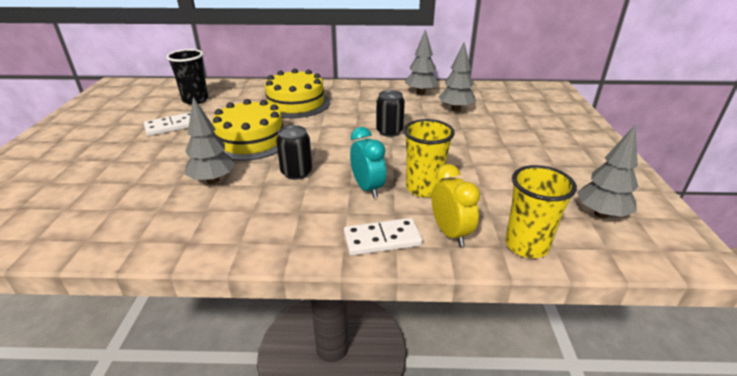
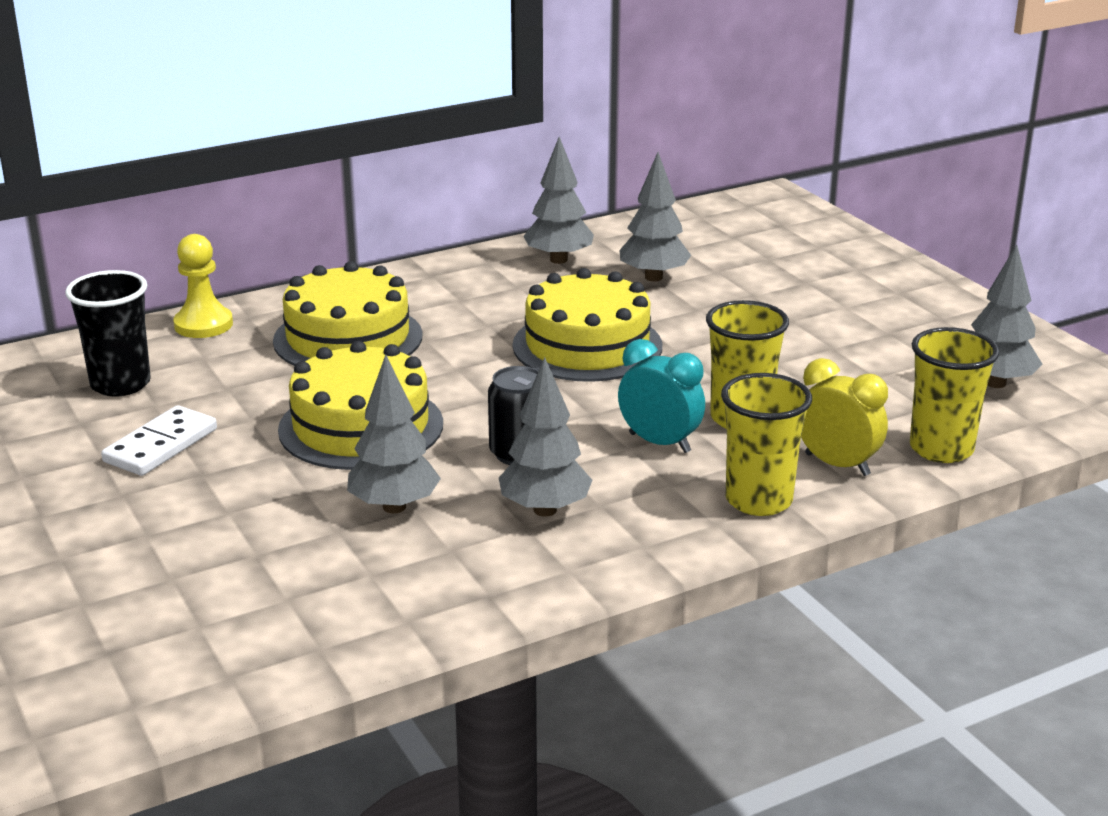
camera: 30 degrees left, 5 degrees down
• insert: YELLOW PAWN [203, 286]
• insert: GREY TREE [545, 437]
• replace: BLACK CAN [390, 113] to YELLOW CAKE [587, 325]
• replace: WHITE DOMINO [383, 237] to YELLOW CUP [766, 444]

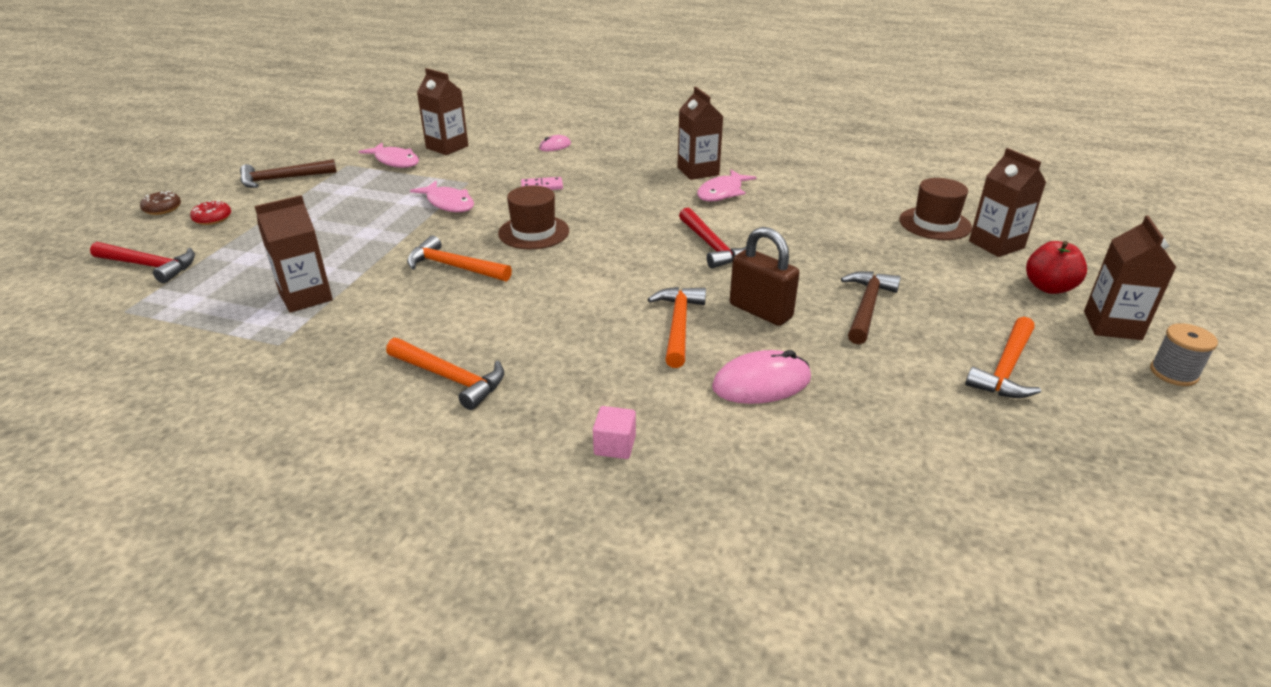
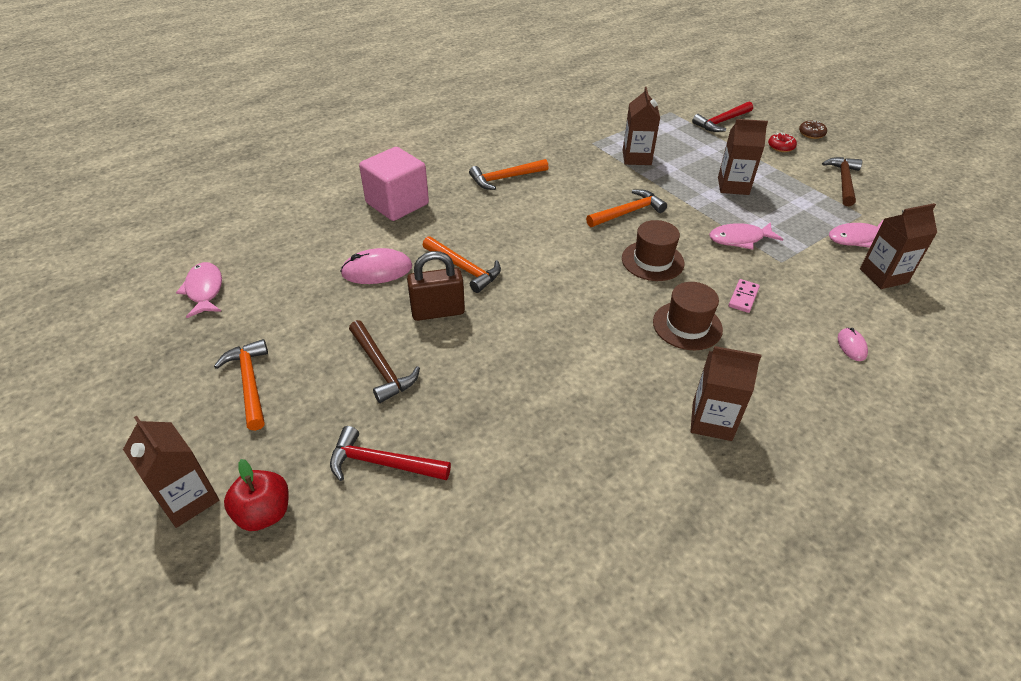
camera: 125 degrees right, 10 degrees up
• move: PINK FISH [727, 185] to [199, 290]
• move: RED HAMMER [712, 238] to [390, 453]
• rotate: PINK MOUSE [761, 377] = [376, 266] 60 degrees clockwise
• resize: PINK CUBE [614, 432] = [394, 184] x2.36
• move: BROWN HAT [935, 209] to [688, 316]
• move: BROWN CARTON [1007, 202] to [743, 157]
• delete: GREY SPOOL [1184, 354]

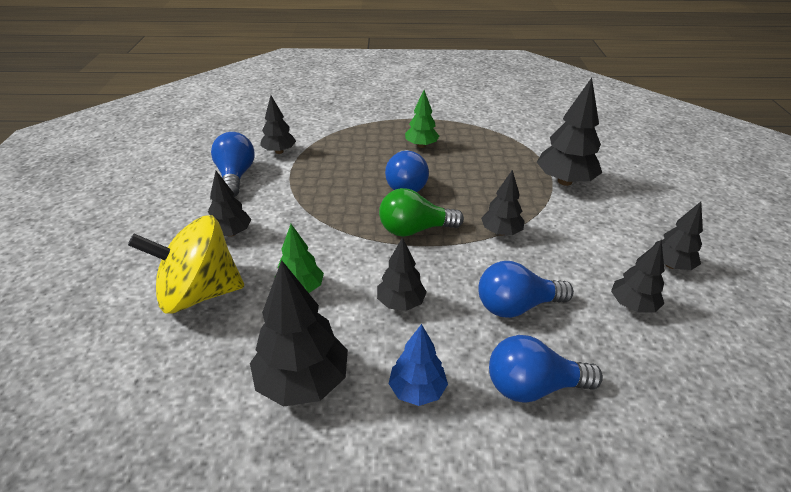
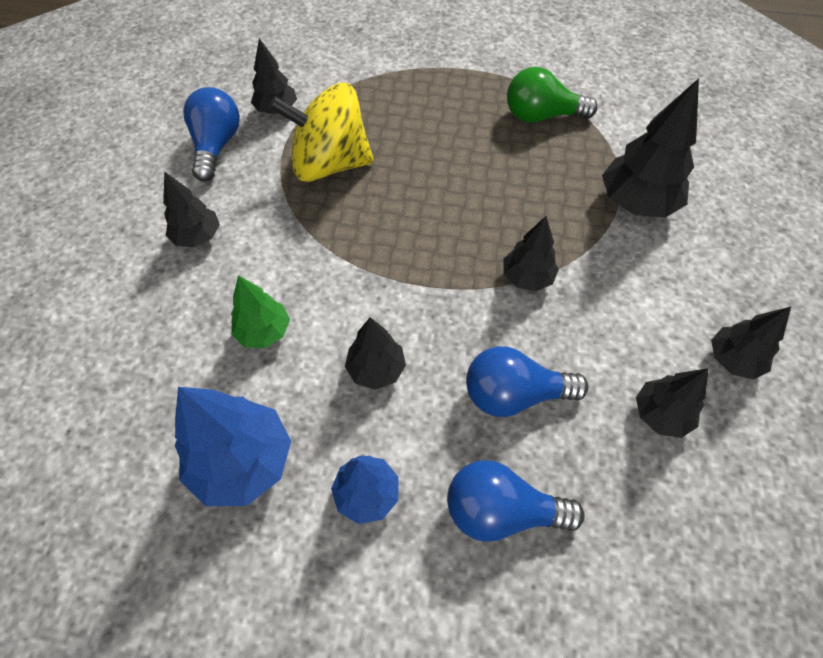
camera: 10 degrees right, 20 degrees up
• recolor: BLACK TREE [299, 333] to BLUE TREE [233, 446]
• move: YELLOW SPINNING TOP [186, 264] to [321, 132]
• move: GREEN LIGHT BULB [421, 212] to [552, 95]
• delete: BLUE LIGHT BULB [407, 171]
• delete: GREEN TREE [422, 119]

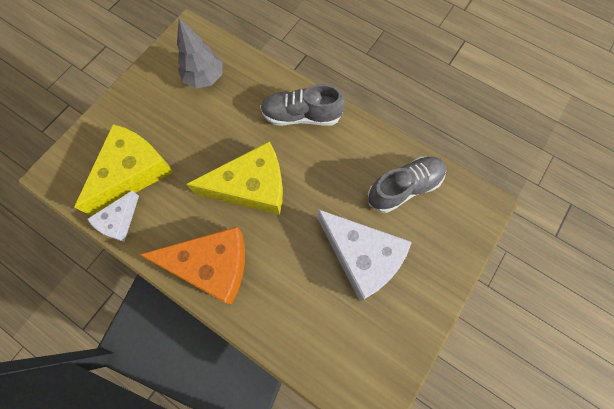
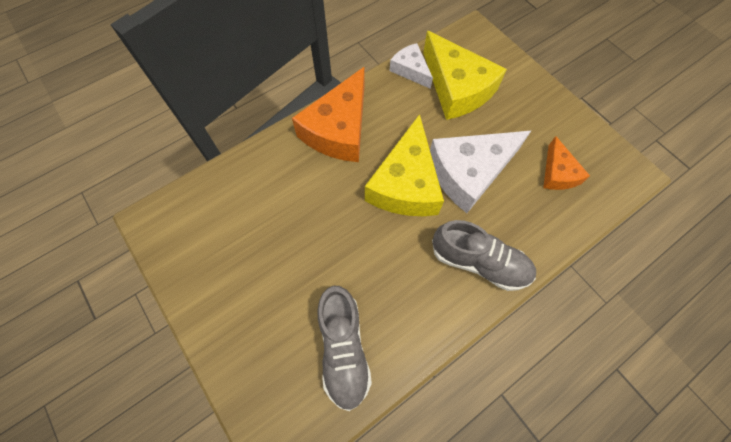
camera: 110 degrees right, 5 degrees down
• move: WHITE CHEESE [364, 255] to [480, 172]
• rotate: GREY SHOE [302, 105] = [484, 255] 90 degrees clockwise
• replace: GREY TREE [200, 53] to ORANGE CHEESE [566, 163]

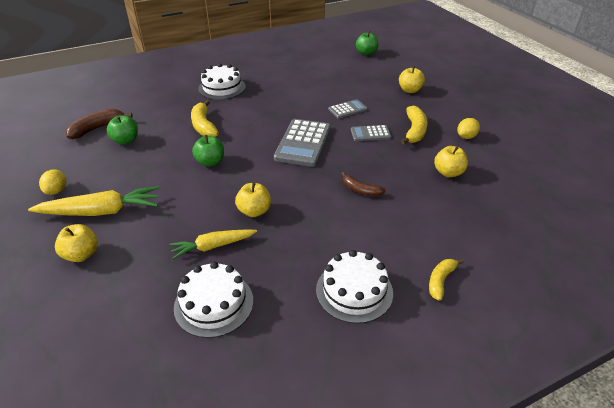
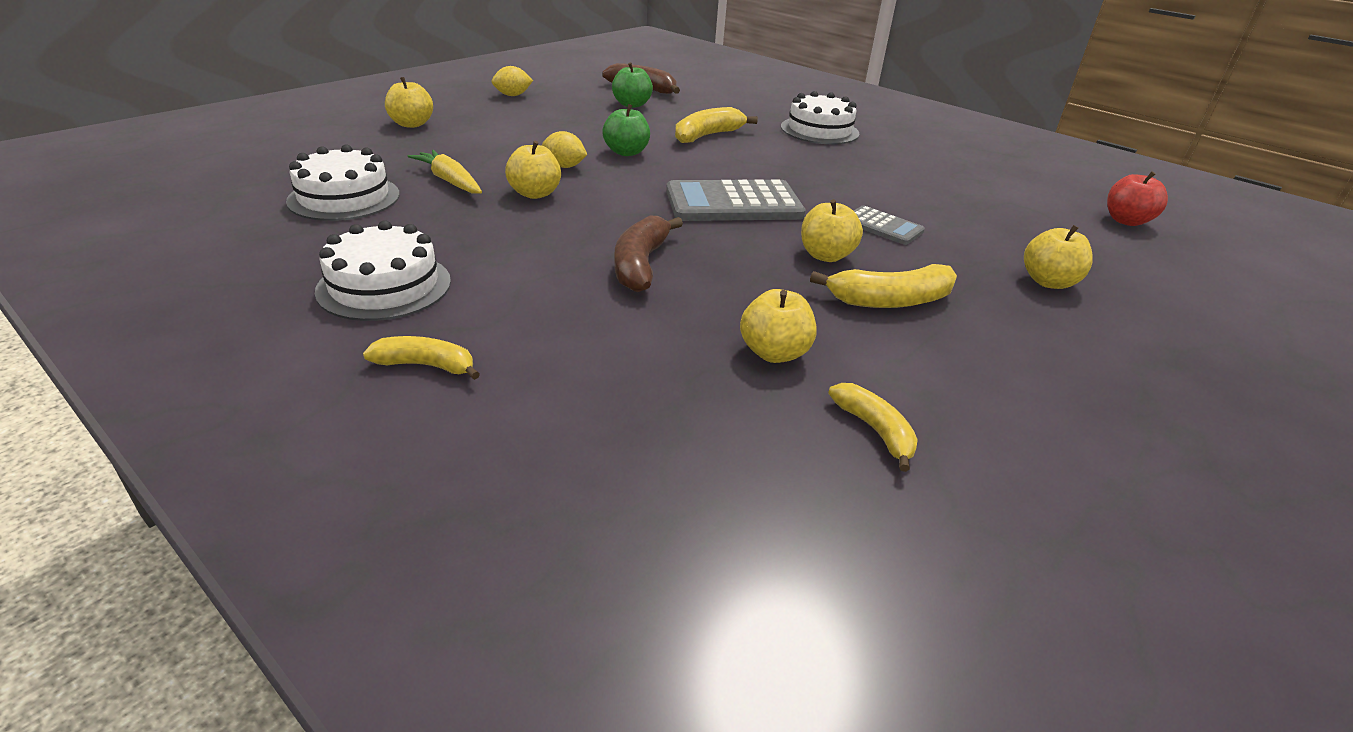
camera: 65 degrees right, 5 degrees down
• move: YELLOW LEMON [468, 128] to [564, 149]
• resize: BROWN BANANA [363, 184] = [648, 254] x1.53
• replace: GREY CALCULATOR [371, 133] to YELLOW APPLE [832, 230]
• insert: YELLOW BANANA [873, 427]
• recolor: GREEN APPLE [367, 43] to RED APPLE [1137, 198]
• delete: YELLOW CARROT [93, 201]

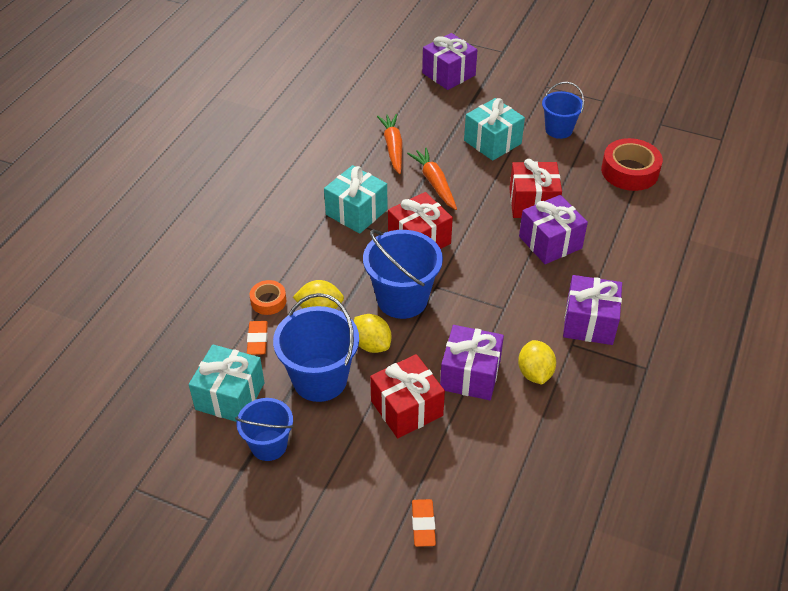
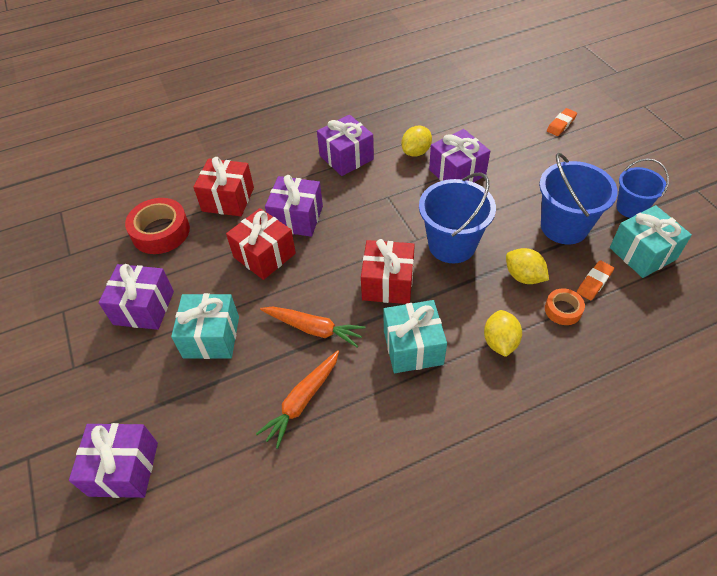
camera: 135 degrees left, 5 degrees up
• replace: BLUE BUCKET [563, 110] to PURPLE GIFT [136, 297]
• move: RED GIFT [407, 396] to [223, 186]
• rotate: ORANGE CARROT [432, 179] = [313, 326] 90 degrees counterclockwise
• move: YELLOW LEMON [372, 333] to [503, 333]

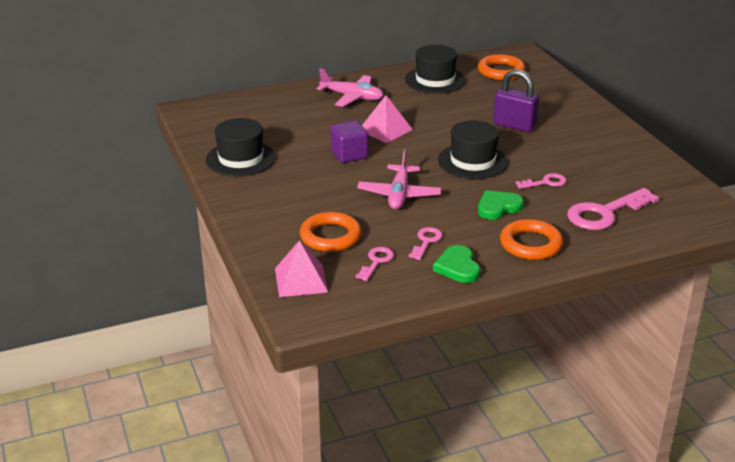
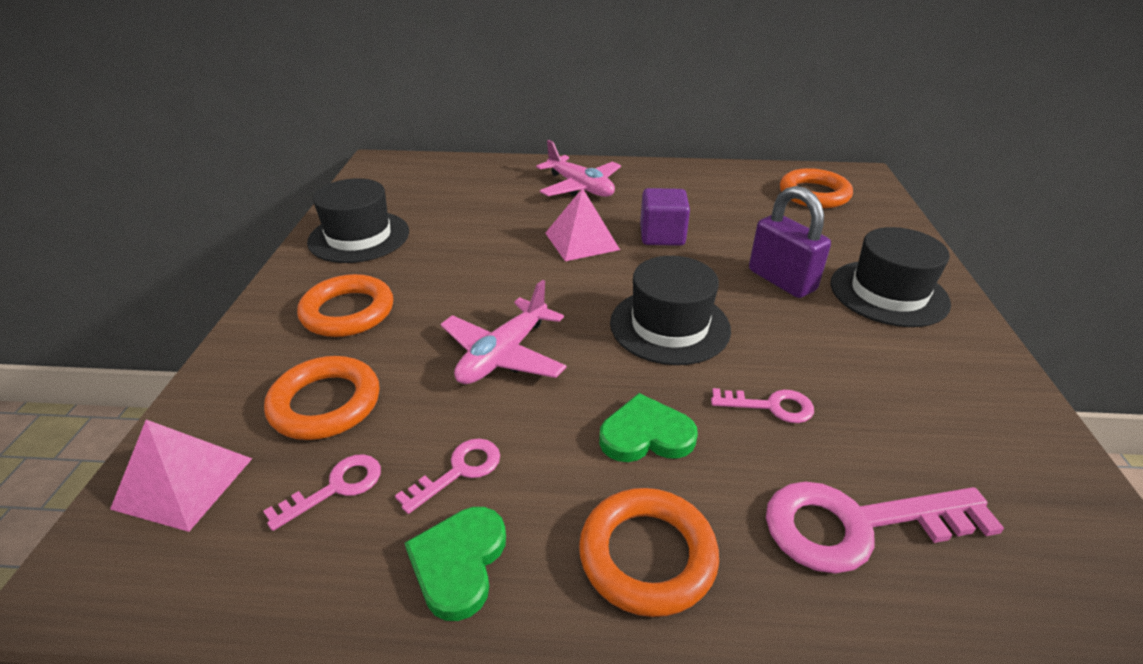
camera: 25 degrees right, 5 degrees up
• insert: ORANGE RING [345, 305]
• move: PURPLE CUBE [349, 141] to [665, 217]
• move: BLACK HAT [435, 69] to [891, 277]

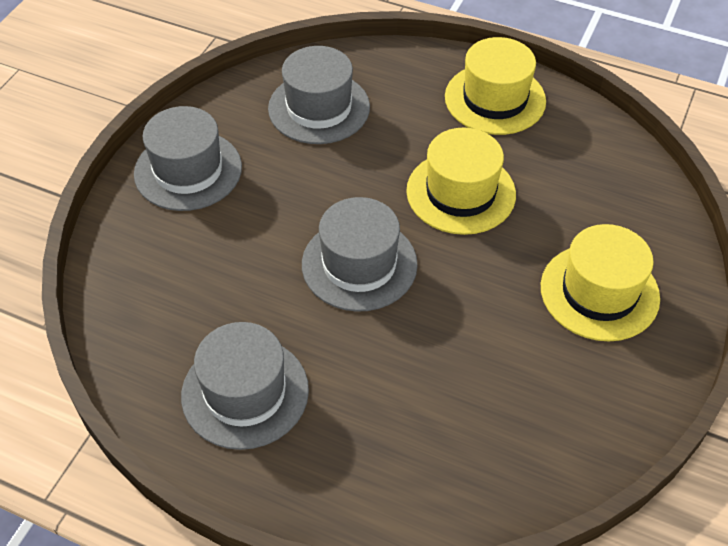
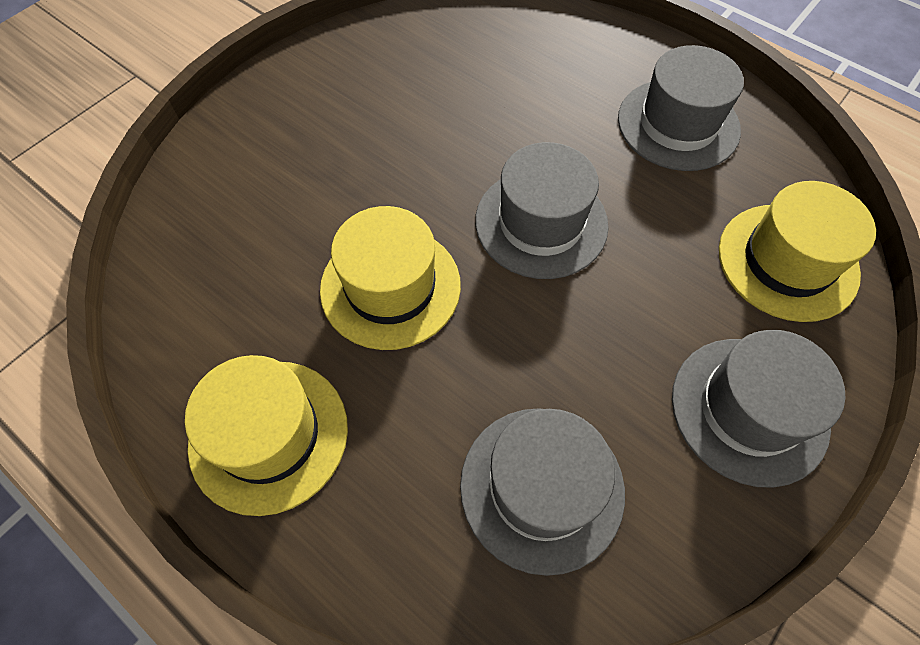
camera: 165 degrees left, 10 degrees up
• move: YELLOW HAT [600, 283] to [797, 251]

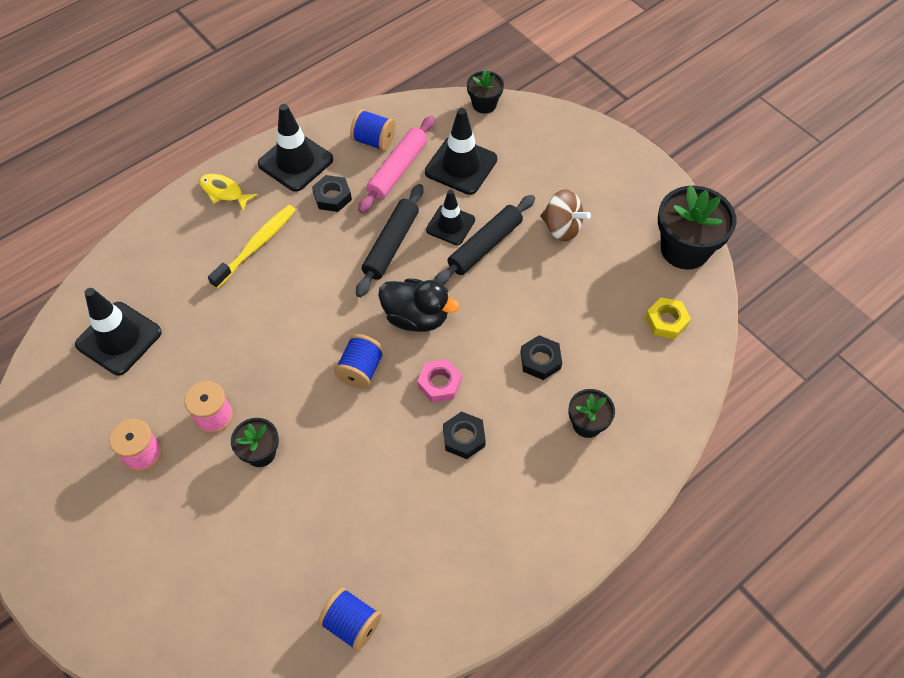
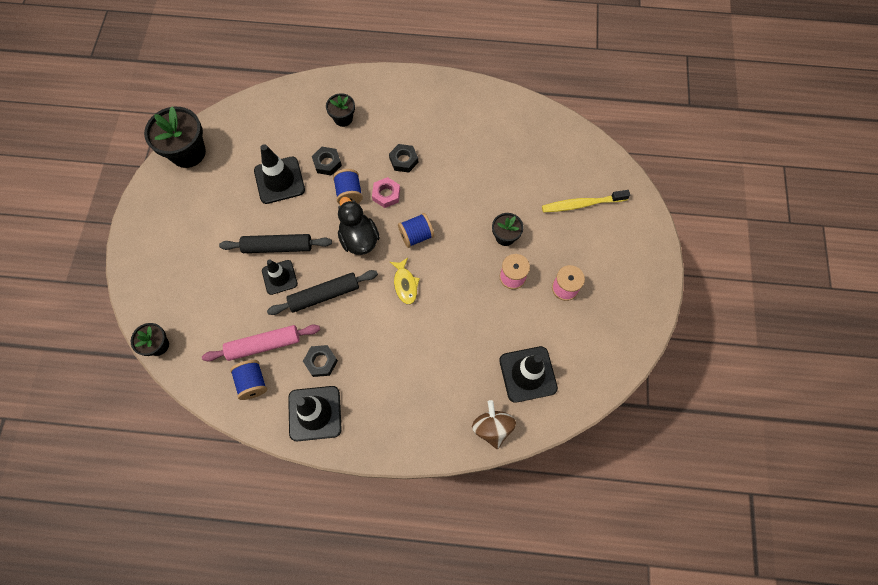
camera: 135 degrees left, 10 degrees up
• move: BLACK TRAFFIC CONE [461, 151] to [279, 174]
• move: BLUE SPOOL [350, 619] to [348, 186]
• move: YELLOW FISH [228, 192] to [405, 281]
• move: BROWN SPINNING TOP [565, 215] to [494, 424]
• move: YELLOW TOOTHBRUSH [252, 247] to [586, 201]
• delete: YELLOW NUT [668, 318]

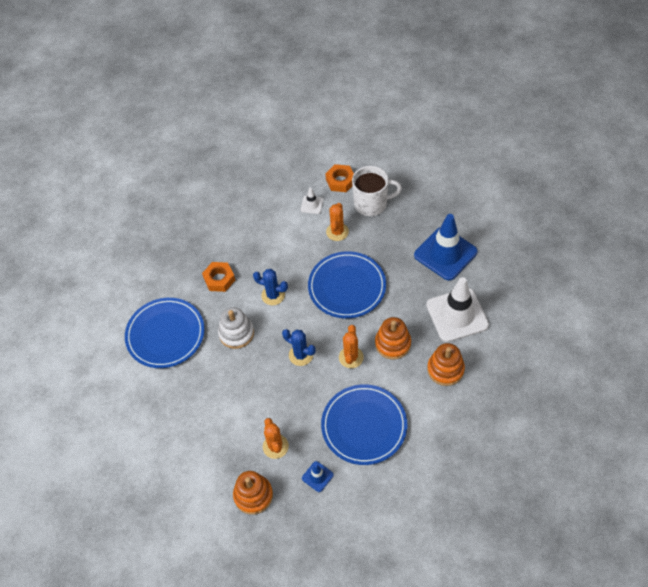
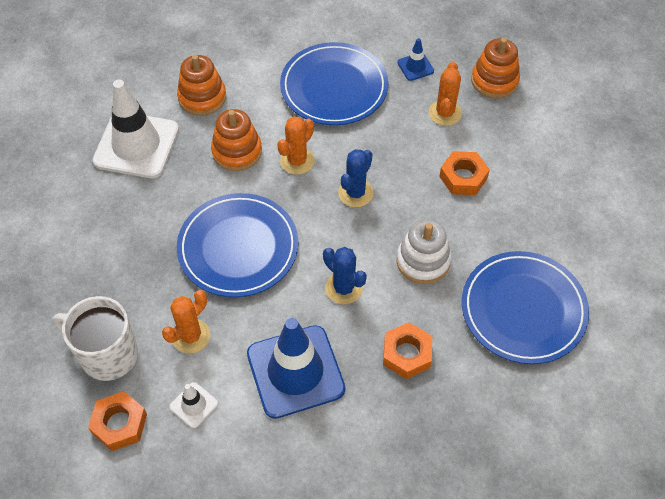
camera: 155 degrees left, 0 degrees up
• move: BLUE TRAFFIC CONE [446, 247] to [296, 368]
• rotate: BLUE CACTUS [299, 347] = [356, 178] 60 degrees clockwise
• insert: ORANGE NUT [464, 173]

